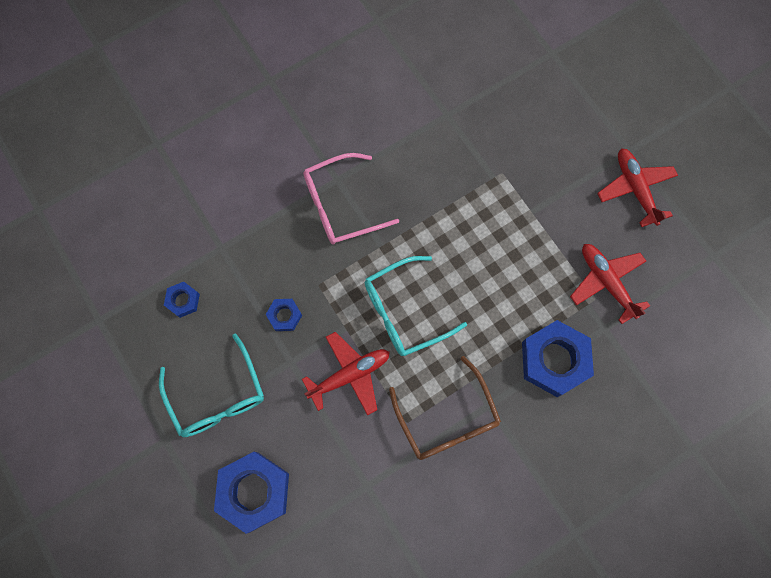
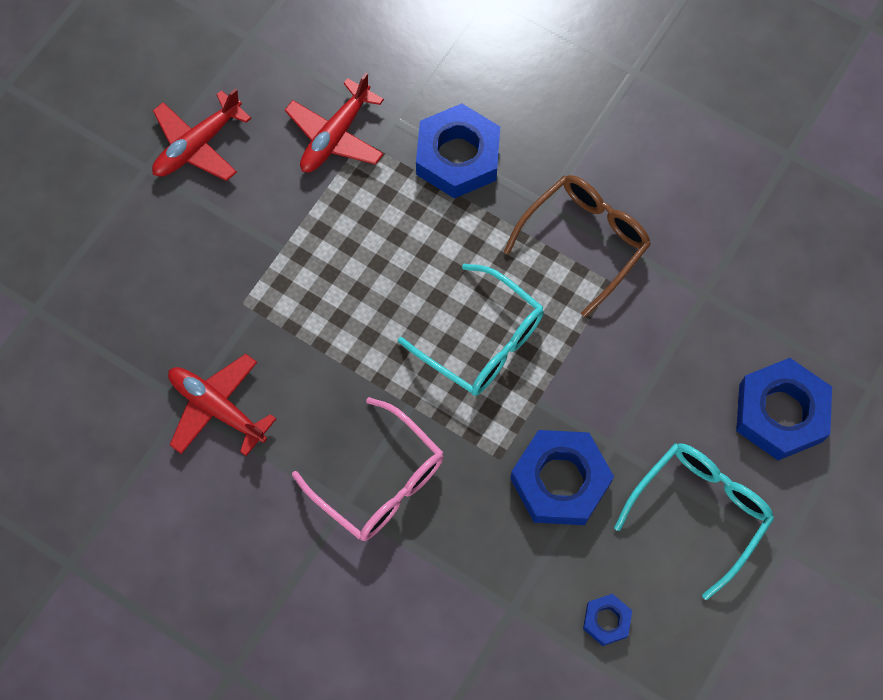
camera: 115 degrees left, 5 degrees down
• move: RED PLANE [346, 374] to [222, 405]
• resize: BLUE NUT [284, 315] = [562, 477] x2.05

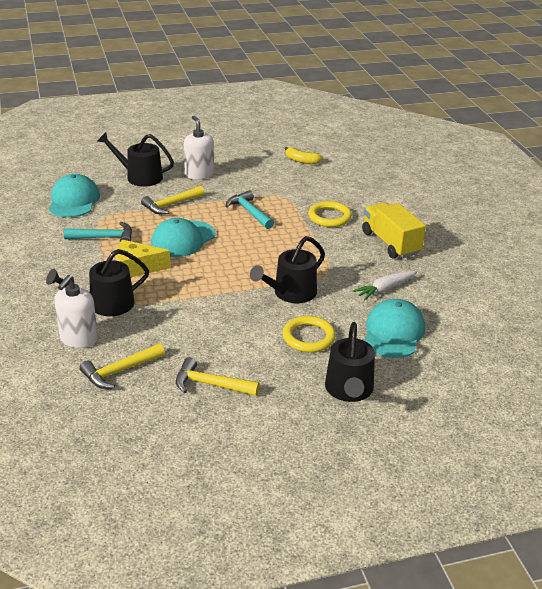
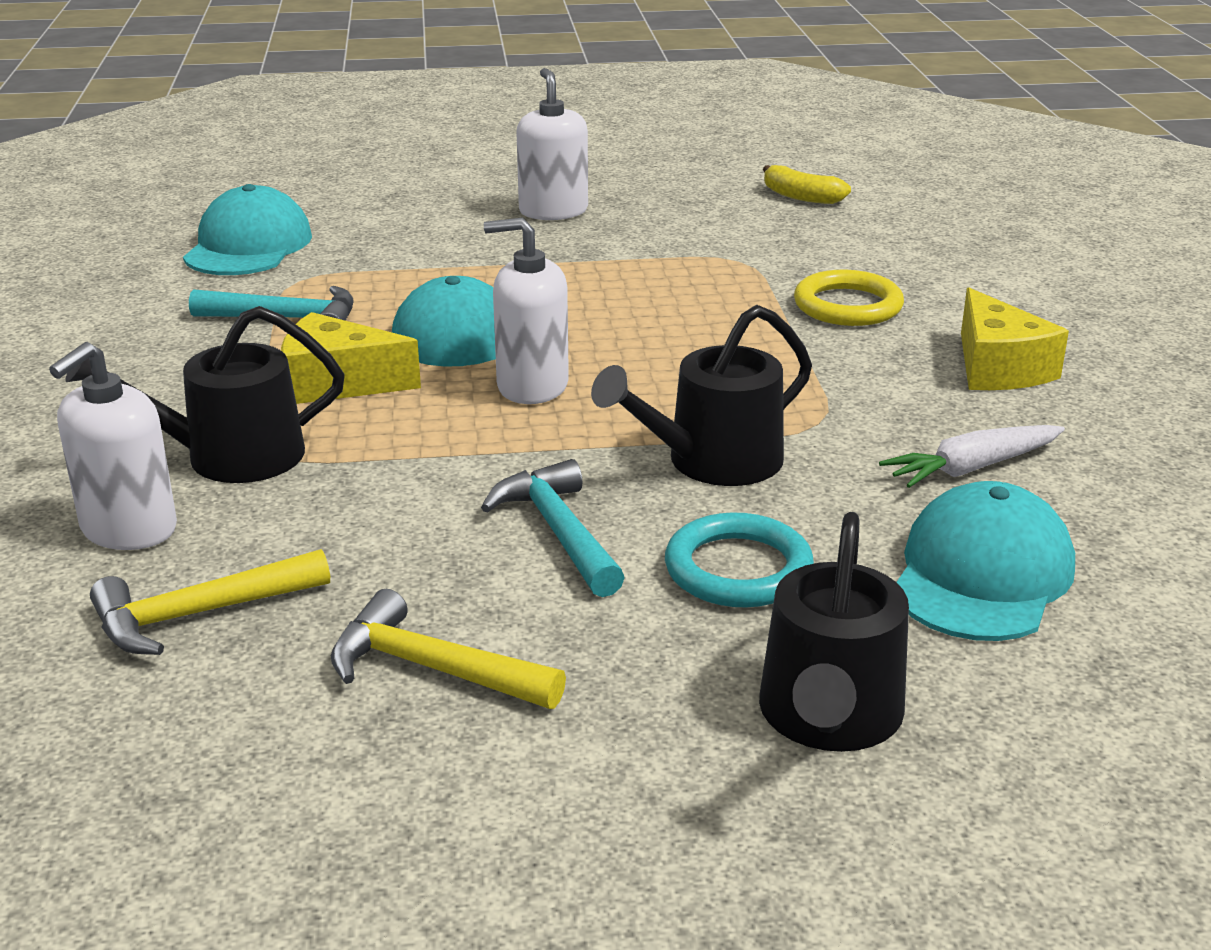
camera: 10 degrees right, 5 degrees down
• move: TURQUOISE HAMMER [249, 209] to [553, 528]
• insert: WHITE SOAP DISPENSER [526, 311]
• recolor: YELLOW RING [309, 334] to TURQUOISE RING [739, 560]
• replace: YELLOW TRUCK [394, 230] to YELLOW CHEESE [1015, 338]
• delete: BLACK WATERING CAN [135, 159]
• delete: YELLOW HAMMER [173, 200]

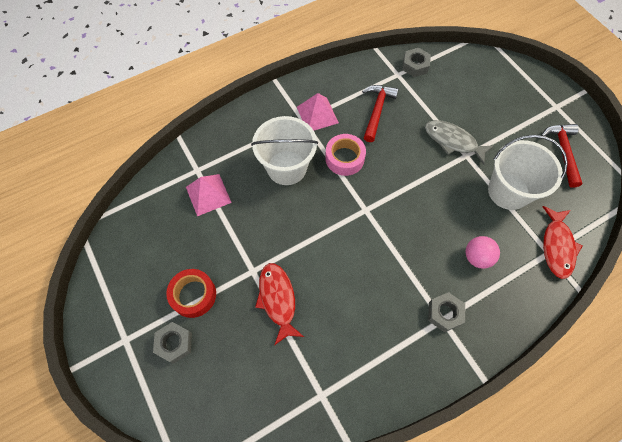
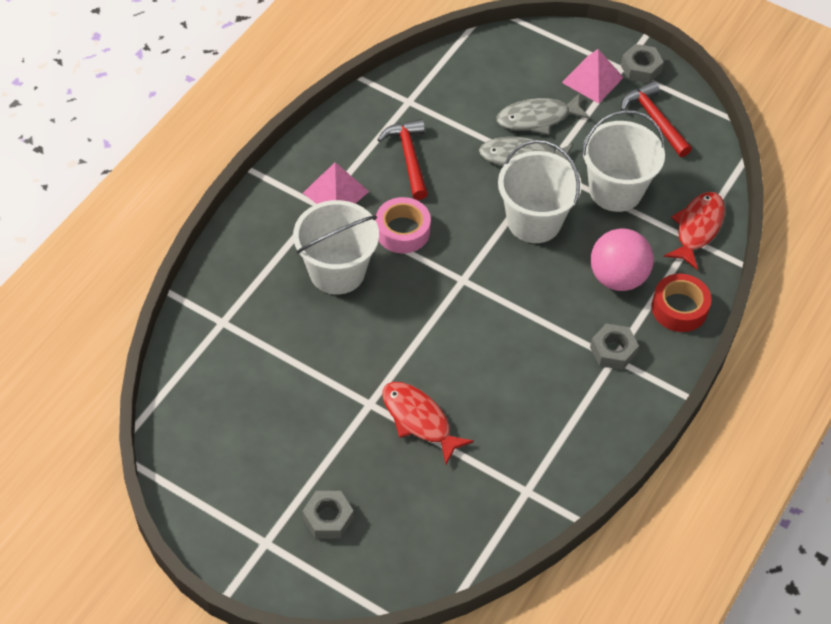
camera: 30 degrees left, 10 degrees down
• insert: GREY FISH [543, 114]
• insert: WHITE BUCKET [540, 191]
• move: PINK PYRAMID [209, 195] to [593, 76]
• resize: PINK BALL [482, 252] = [622, 259] x1.53
• move: GREY NUT [416, 62] to [642, 63]
• move: RED TAPE [191, 293] to [681, 303]
• rotate: RED FISH [562, 242] = [694, 231] 135 degrees counterclockwise

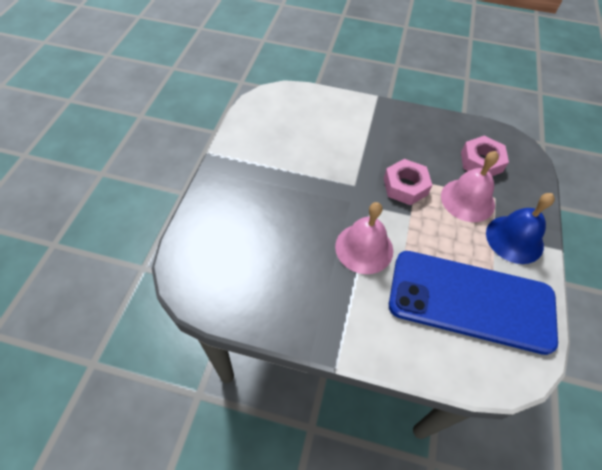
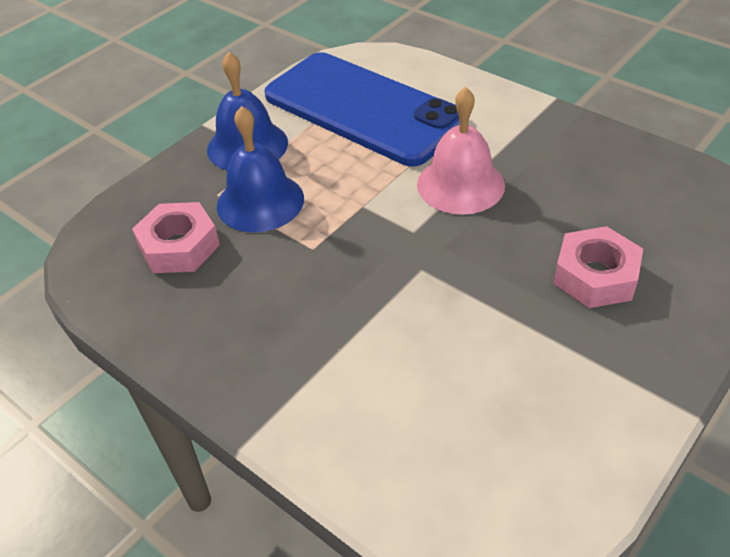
camera: 150 degrees left, 10 degrees down
• recolor: PINK BELL [470, 186] to BLUE BELL [260, 169]
• move: PINK NUT [408, 182] to [598, 267]

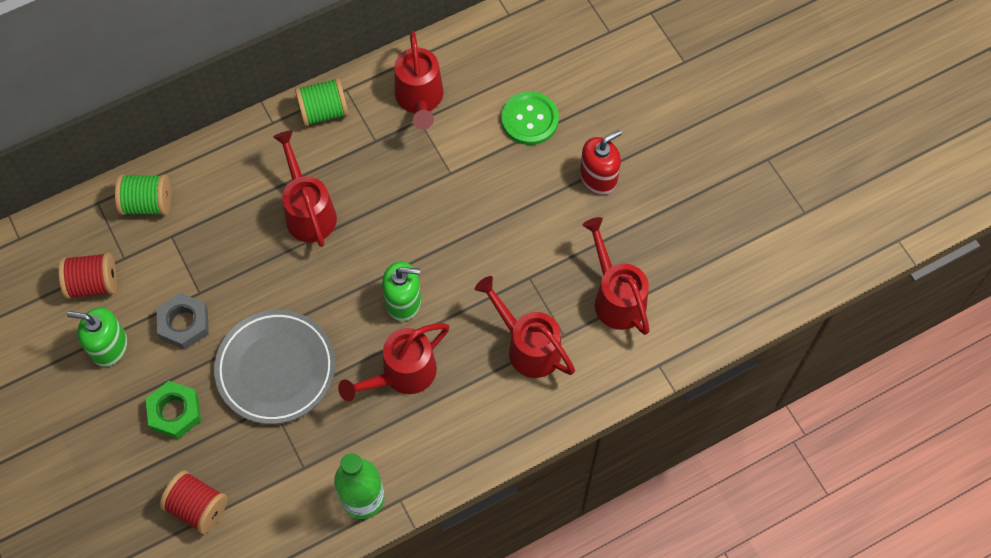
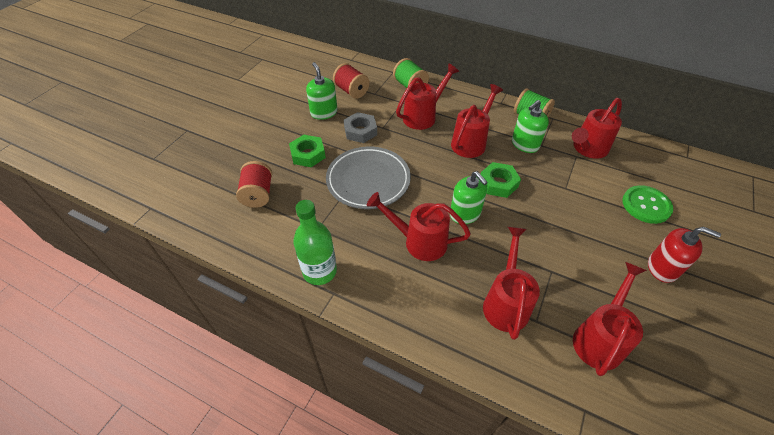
camera: 55 degrees right, 15 degrees down
• insert: RED WATERING CAN [427, 97]
• insert: GREEN NUT [501, 180]
• insert: GREEN SOAP DISPENSER [530, 126]

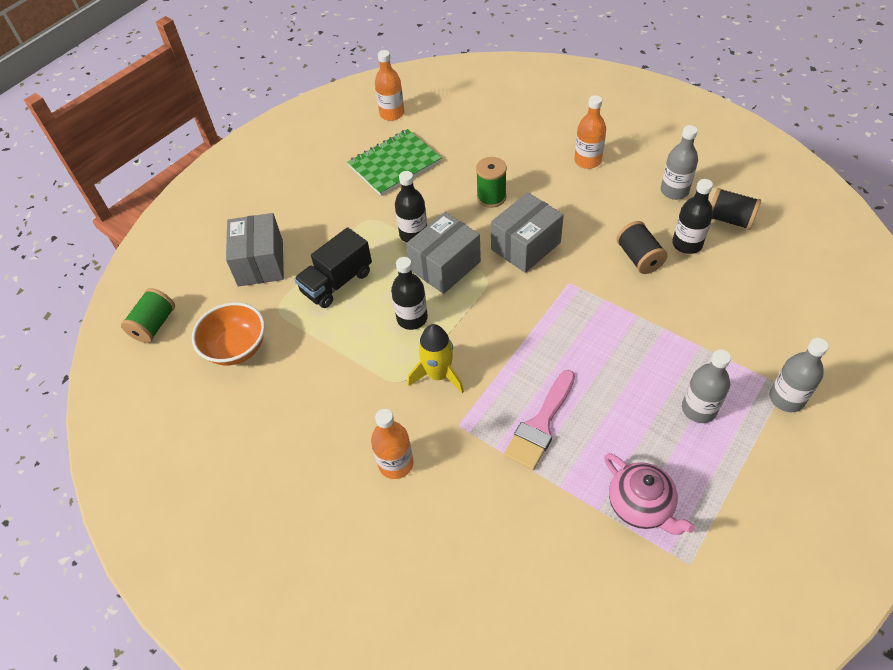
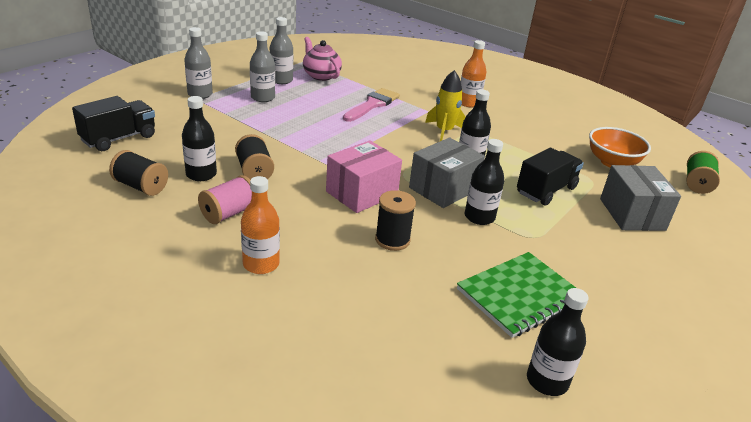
camera: 175 degrees right, 20 degrees down
• insert: BLACK TRUCK [113, 123]
• insert: PINK SPOOL [225, 199]
• move: GREY BOTTLE [679, 162] to [281, 50]
• recolor: GREY BOX [527, 232] to PINK BOX [364, 176]
• recolor: GREEN SPOOL [491, 182] to BLACK SPOOL [395, 220]
• recolor: ORANGE BOTTLE [389, 85] to BLACK BOTTLE [558, 342]

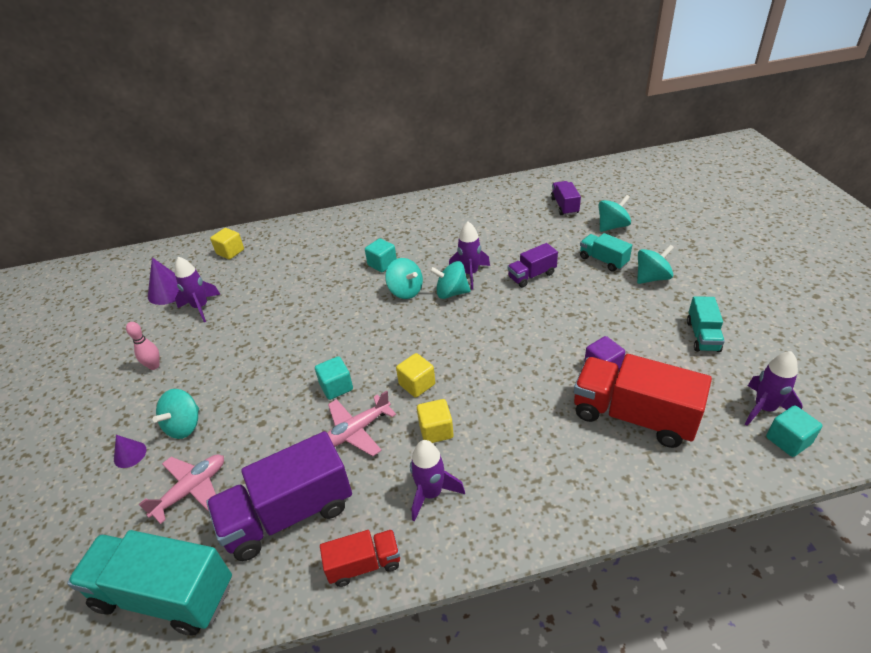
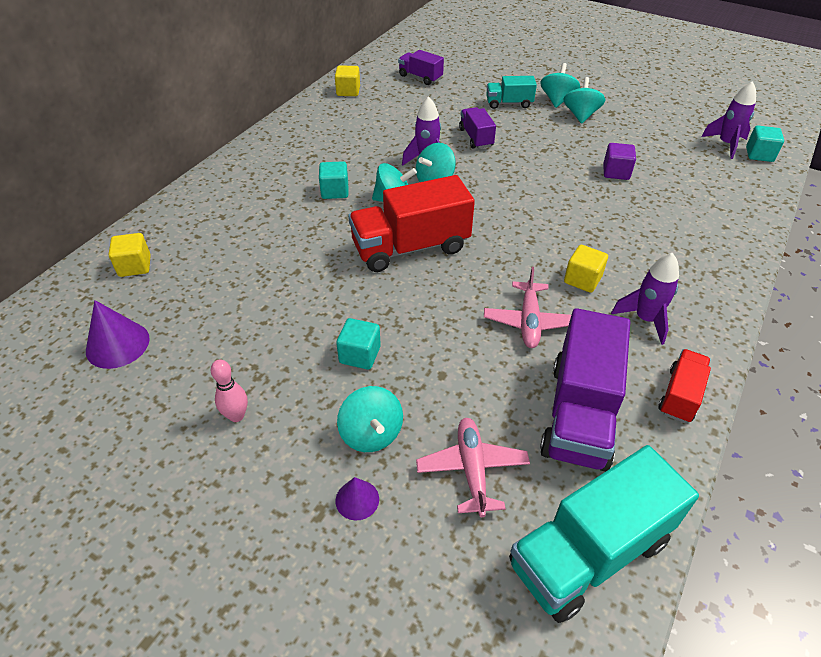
camera: 50 degrees left, 5 degrees up
• move: YELLOW CUBE [415, 375] to [347, 80]
• move: TURQUOISE CUBE [334, 378] to [358, 344]
• move: RED TRUCK [643, 401] to [411, 223]
• rotate: PURPLE TRUCK [532, 265] = [477, 128] 150 degrees clockwise
• move: TURQUOISE SPINNING TOP [614, 213] to [585, 100]
• delete: PURPLE ROCKET [198, 289]
• delete: TURQUOISE TRUCK [706, 324]

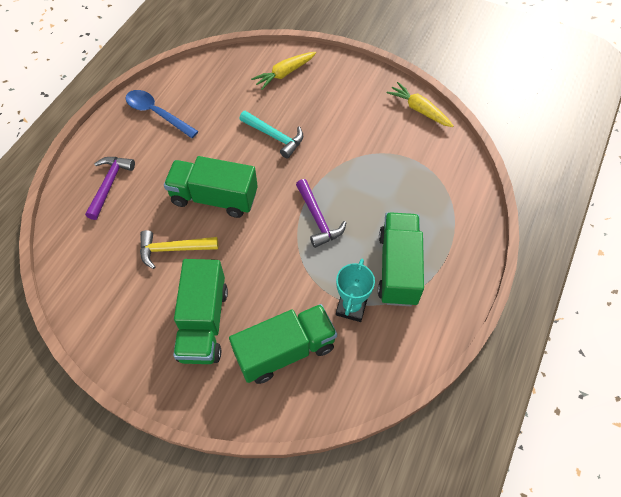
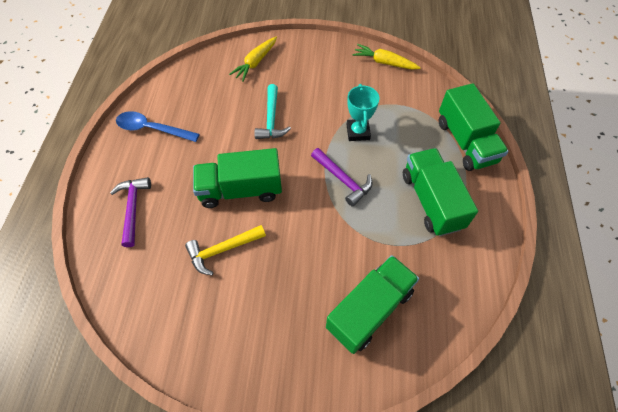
camera: 20 degrees left, 0 degrees up
• rotate: TURQUOISE HAMMER [271, 135] = [272, 111] 75 degrees clockwise
• move: TURQUOISE TROPHY [355, 290] to [363, 112]
• move: GREEN TRUCK [200, 311] to [474, 127]

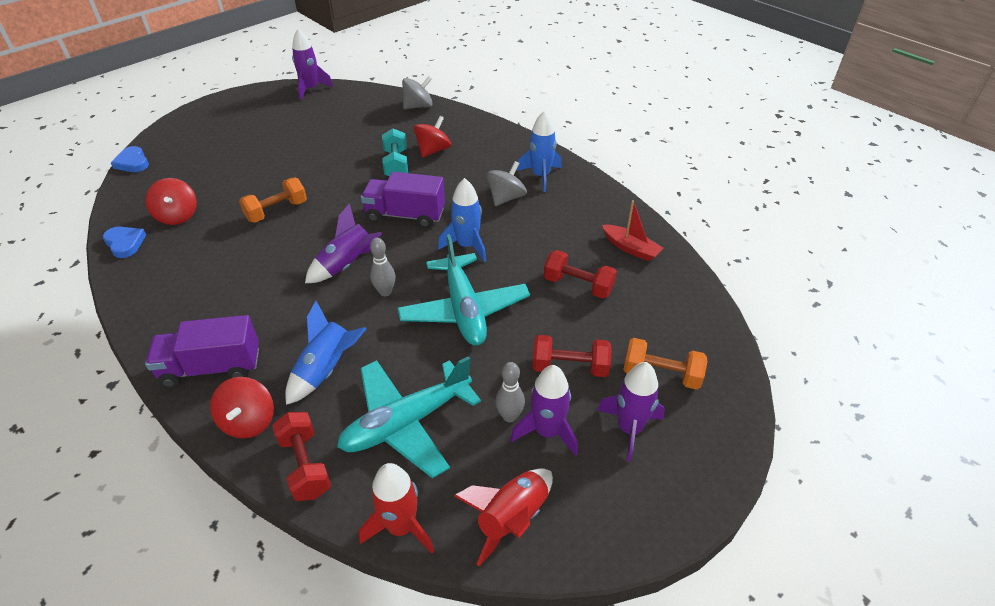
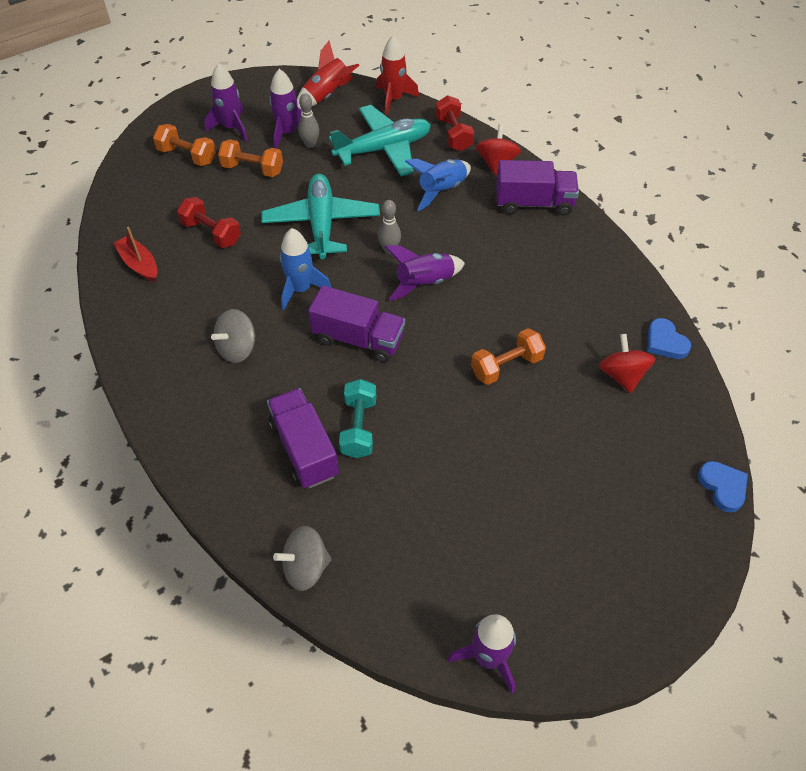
camera: 170 degrees left, 10 degrees up
• recolor: RED DUMBBELL [572, 356] to ORANGE DUMBBELL [250, 158]
• replace: RED SPINNING TOP [432, 137] to PURPLE TRUCK [303, 438]
• delete: BLUE ROCKET [539, 151]

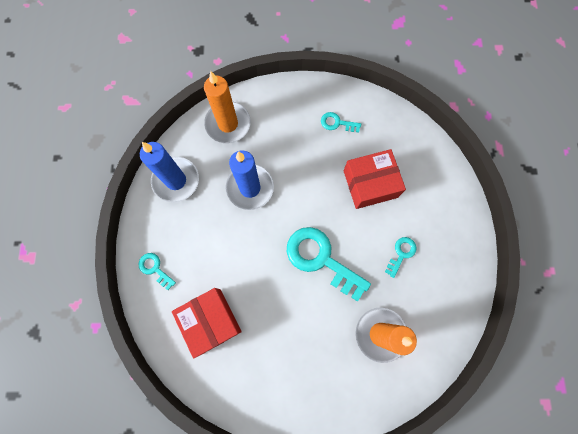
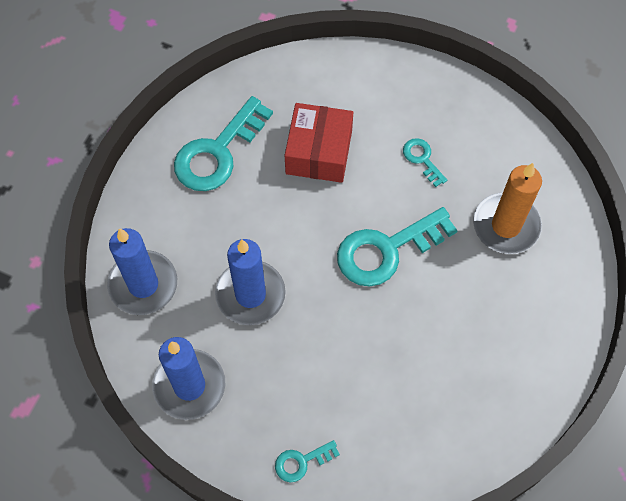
camera: 65 degrees left, 10 degrees down
• recolor: ORANGE CANDLE [227, 107] to BLUE CANDLE [142, 271]
• resize: TURQUOISE KEY [341, 122] = [223, 143] x2.08
• delete: RED BOX [207, 323]

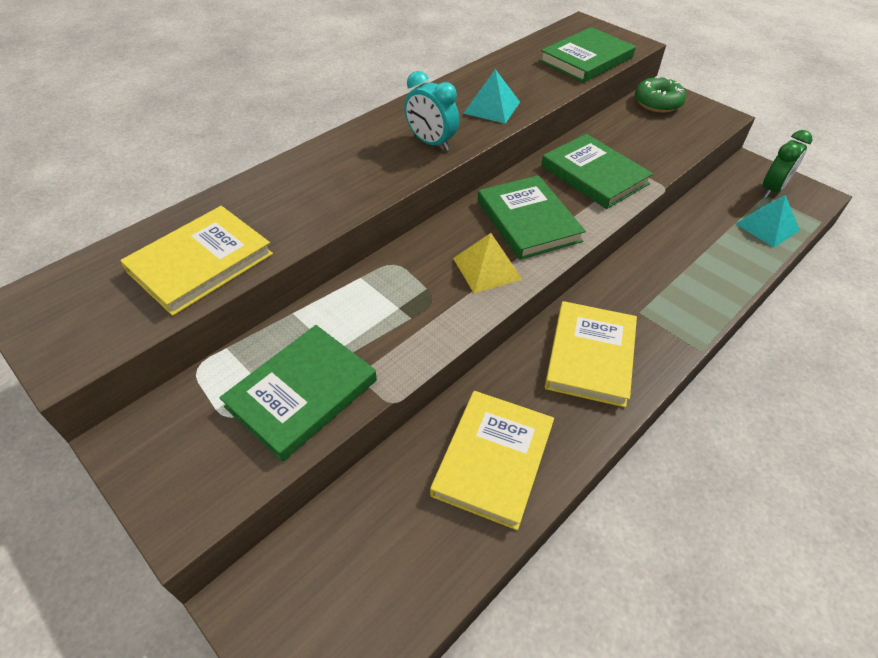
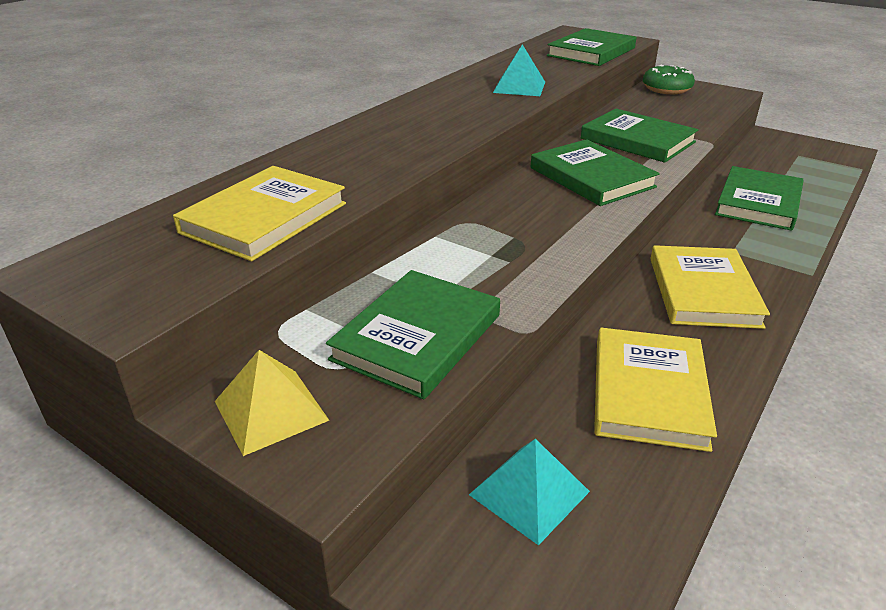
camera: 10 degrees left, 15 degrees down
• move: YELLOW PYRAMID [488, 263] to [272, 403]
• move: TURQUOISE PYRAMID [768, 221] to [529, 492]
• insert: GREEN BOOK [759, 198]
• delete: TURQUOISE CLOCK [431, 111]
• delete: GREEN CLOCK [787, 164]

